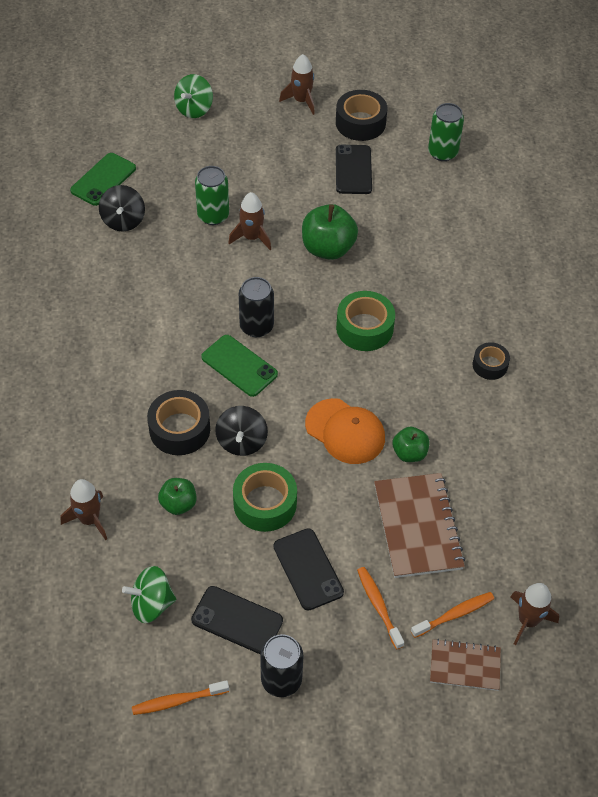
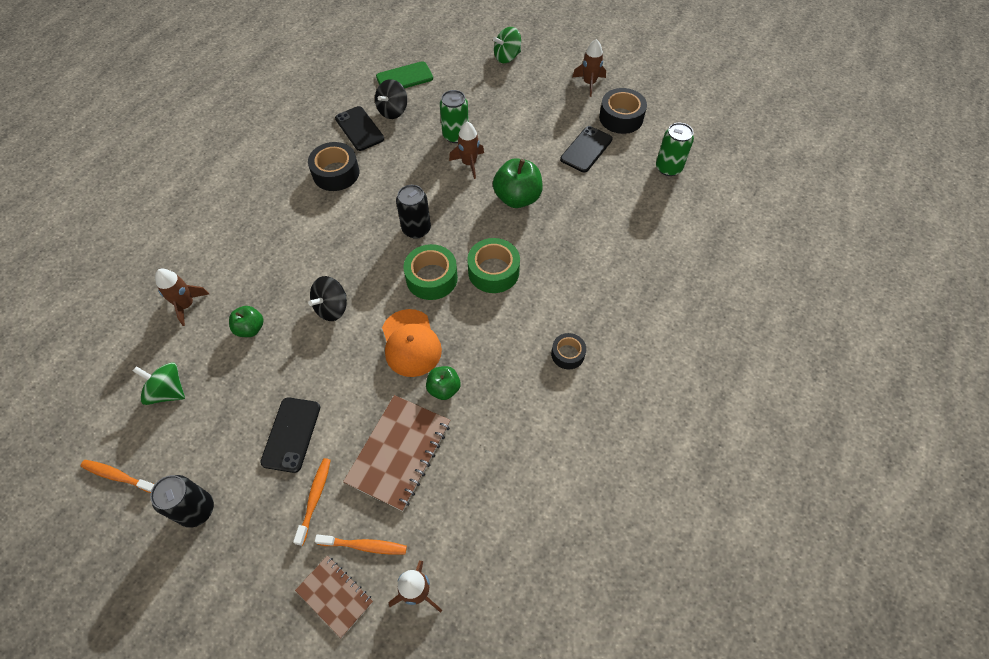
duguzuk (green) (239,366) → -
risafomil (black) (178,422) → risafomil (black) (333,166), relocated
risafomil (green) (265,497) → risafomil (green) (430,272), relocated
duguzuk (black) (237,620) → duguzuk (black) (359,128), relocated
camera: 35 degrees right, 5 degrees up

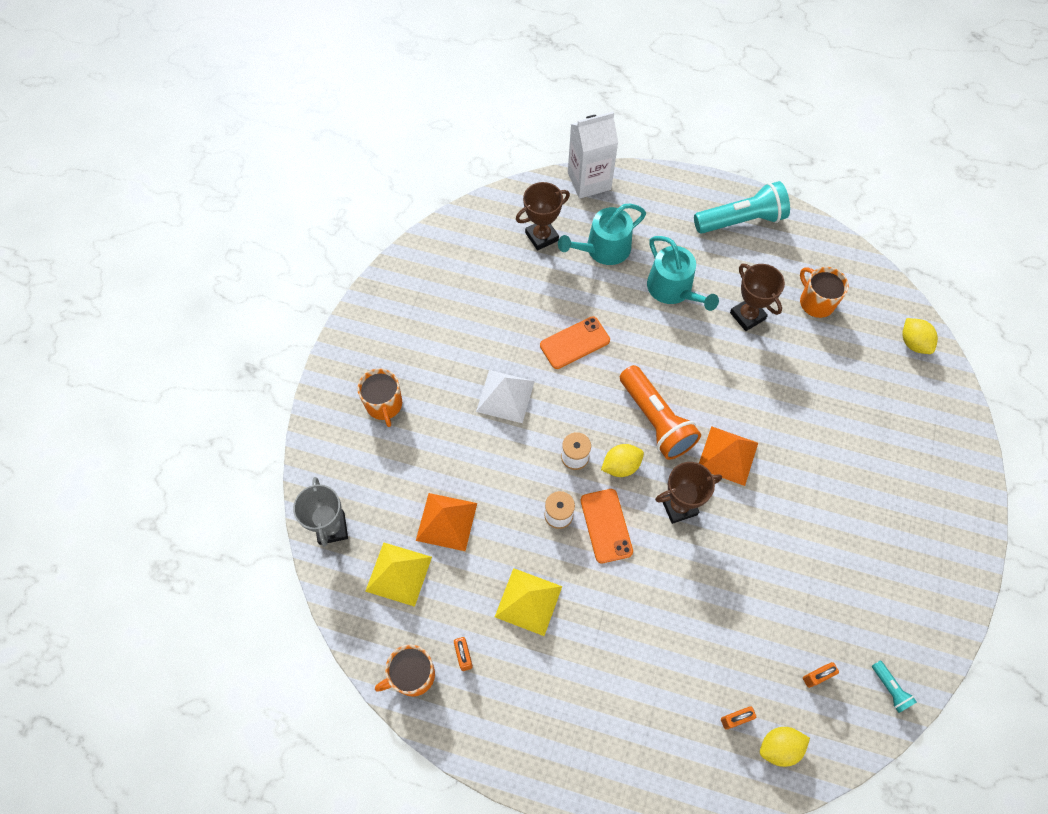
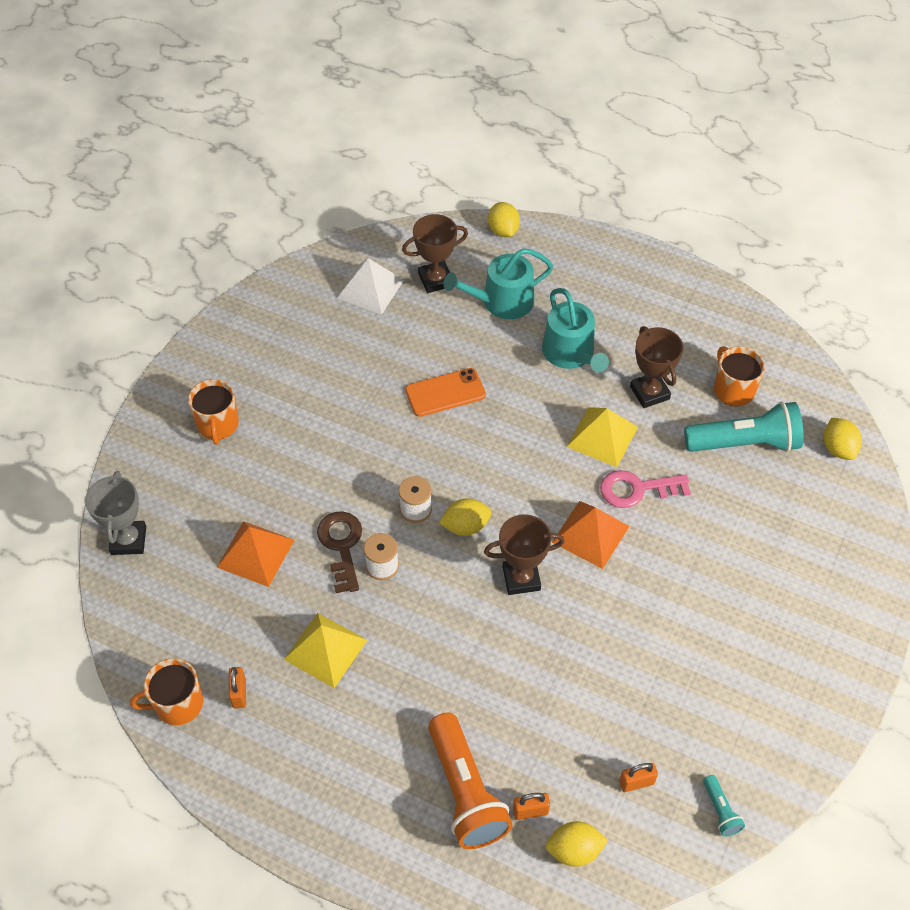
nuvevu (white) (593,155) → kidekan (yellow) (504,219)
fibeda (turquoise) (742,207) → fibeda (turquoise) (744,426), relocated
fibeda (orange) (660,412) → fibeda (orange) (470,781), relocated
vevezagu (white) (505,396) → vevezagu (white) (370,286), relocated
duguzuk (orange) (607,526) → -
vevezagu (yellow) (398,575) → vevezagu (yellow) (602,437), relocated
- → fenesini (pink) (645,489)
- → fenesini (brown) (339,552)
camera: 10 degrees right, 10 degrees down

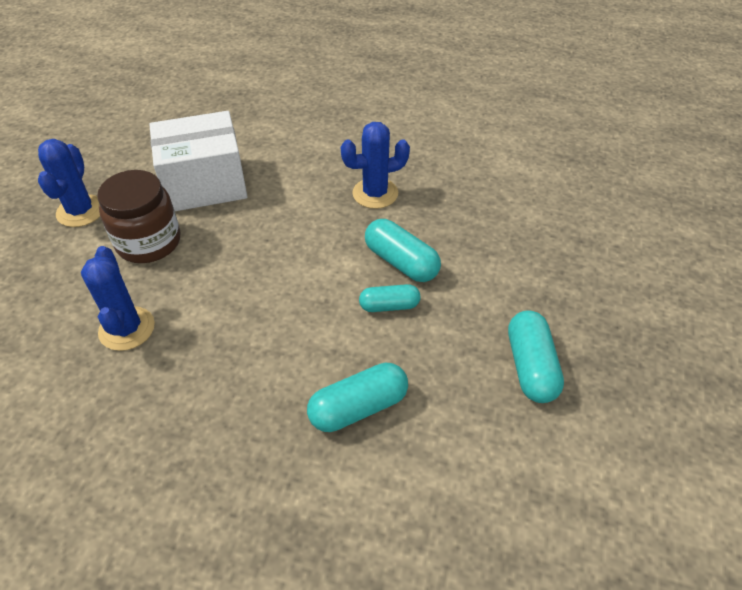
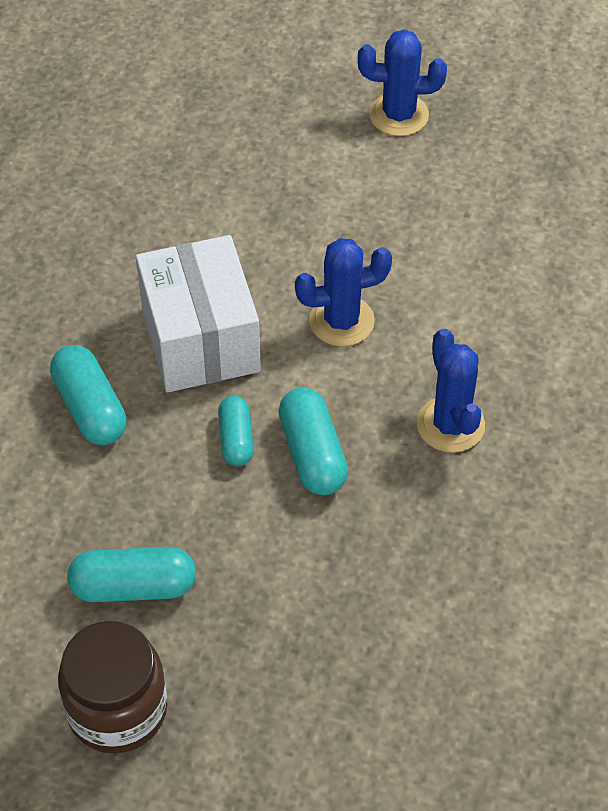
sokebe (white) (198,161) → sokebe (white) (198,313), relocated
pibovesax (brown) (138,216) → pibovesax (brown) (112,687), relocated
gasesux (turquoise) (403,250) → gasesux (turquoise) (313,441), 60 degrees counterclockwise
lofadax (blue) (118,298) → lofadax (blue) (343,292), relocated
camera: 90 degrees right, 5 degrees up

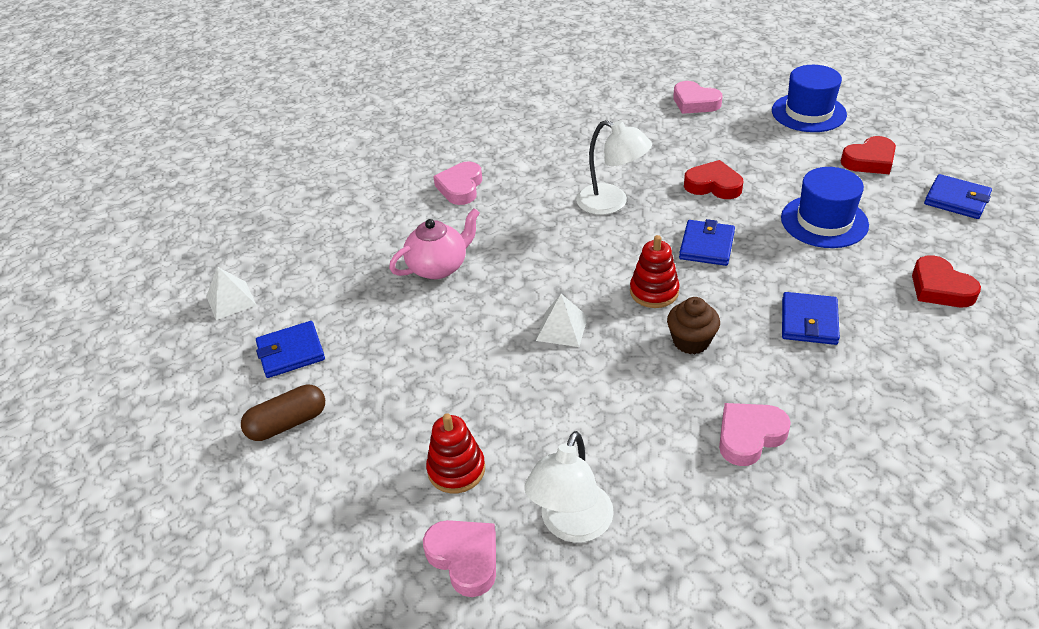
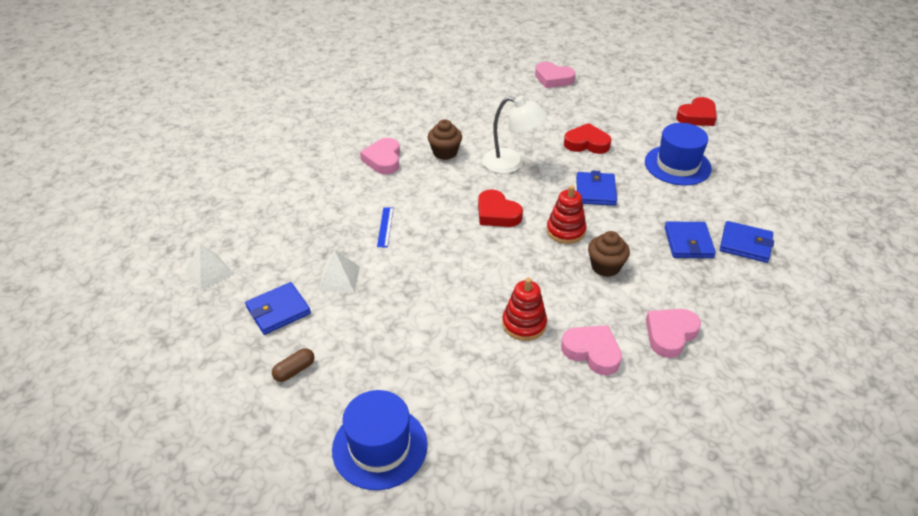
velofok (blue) (809,98) → velofok (blue) (380,440), relocated
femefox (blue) (958,196) → femefox (blue) (747,242), relocated
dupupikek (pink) (434,243) → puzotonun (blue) (385,227)
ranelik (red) (946,281) → ranelik (red) (500,208), relocated
vevezagu (white) (562,320) → vevezagu (white) (339,271), relocated
gasesux (brown) (283,412) → gasesux (brown) (293,365), x0.63
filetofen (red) (455,453) → filetofen (red) (524,309), relocated
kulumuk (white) (569,487) → -
ranelik (pink) (459,558) → ranelik (pink) (591,350), relocated
- → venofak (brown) (445,139)
camera: 15 degrees left, 0 degrees up

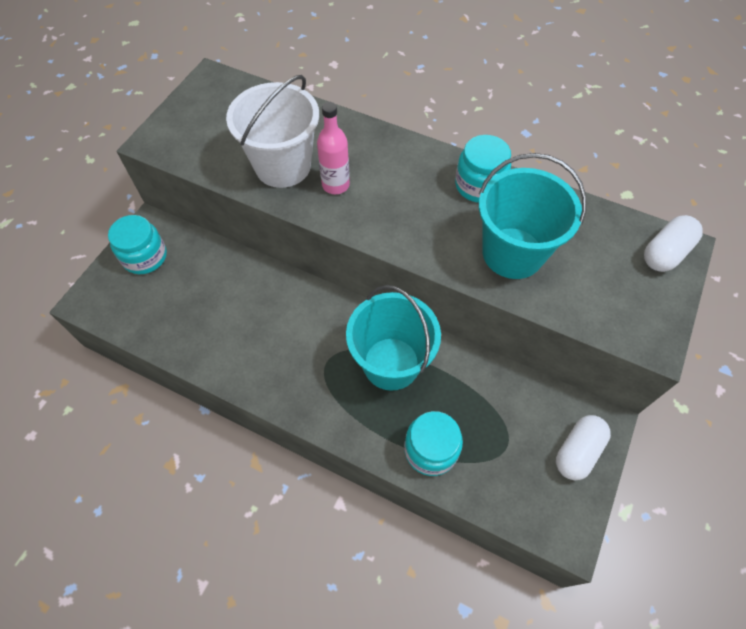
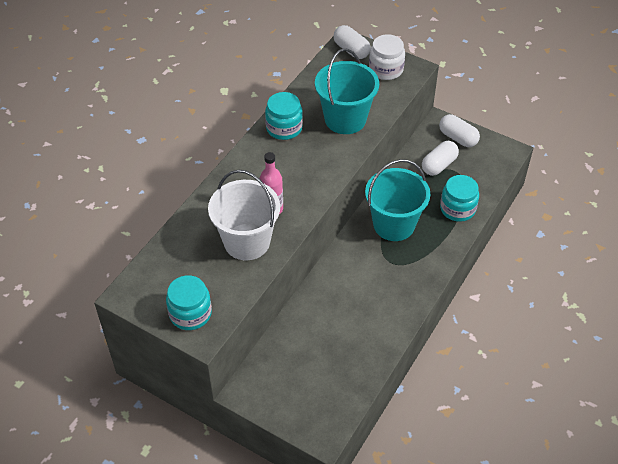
pibovesax (turquoise) (137,244) → pibovesax (turquoise) (189,302), relocated
- → pibovesax (white) (387,57)
- → gasesux (white) (440,158)
camera: 85 degrees left, 10 degrees down

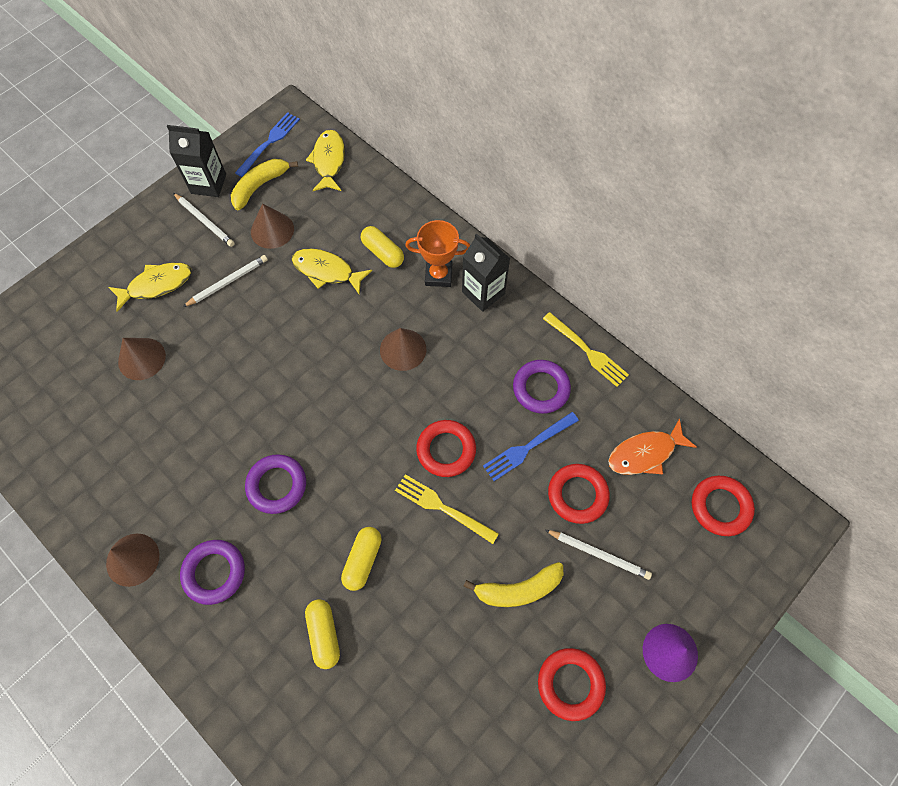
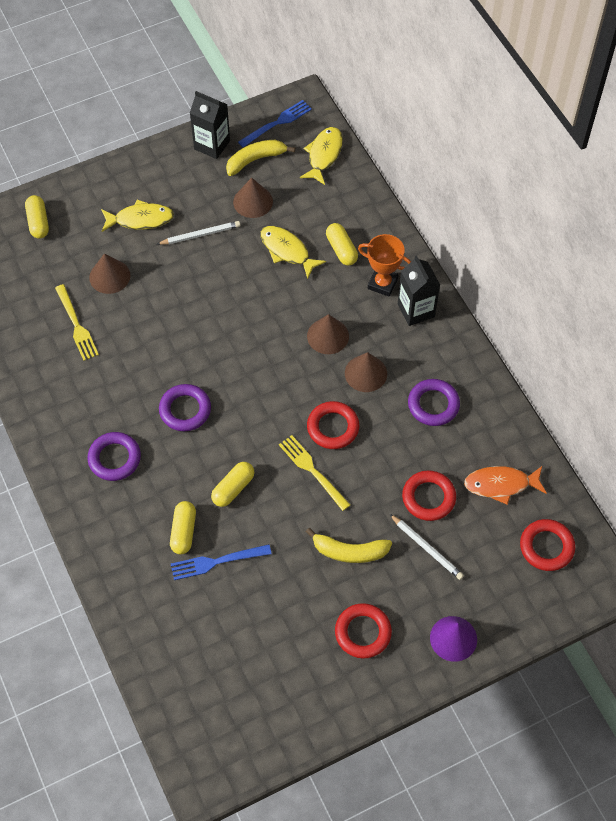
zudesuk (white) (204,220) → -
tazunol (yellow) (586,349) → tazunol (yellow) (77,322), relocated
tazunol (blue) (531,446) → tazunol (blue) (221,562), relocated
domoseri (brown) (132,560) → domoseri (brown) (366,372), relocated
- → gasesux (yellow) (37,217)
camera: 20 degrees right, 5 degrees down

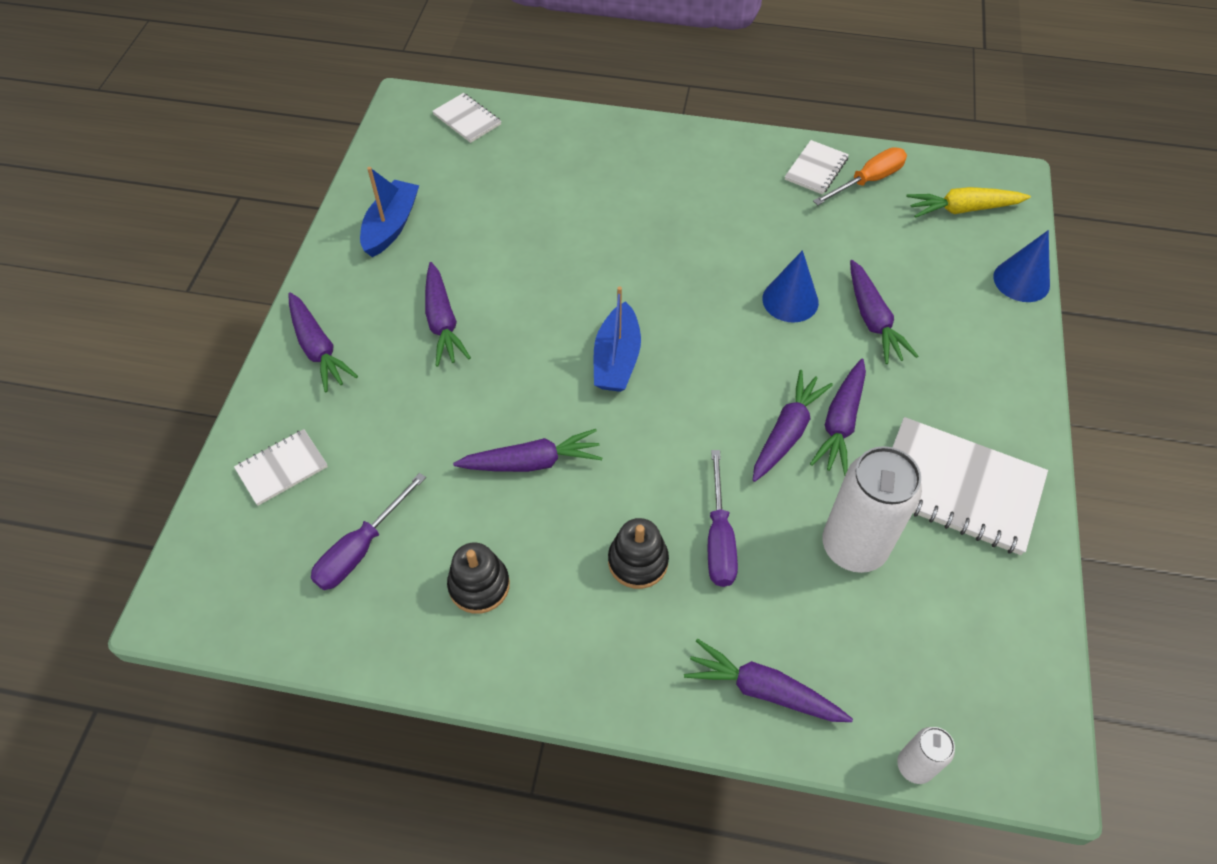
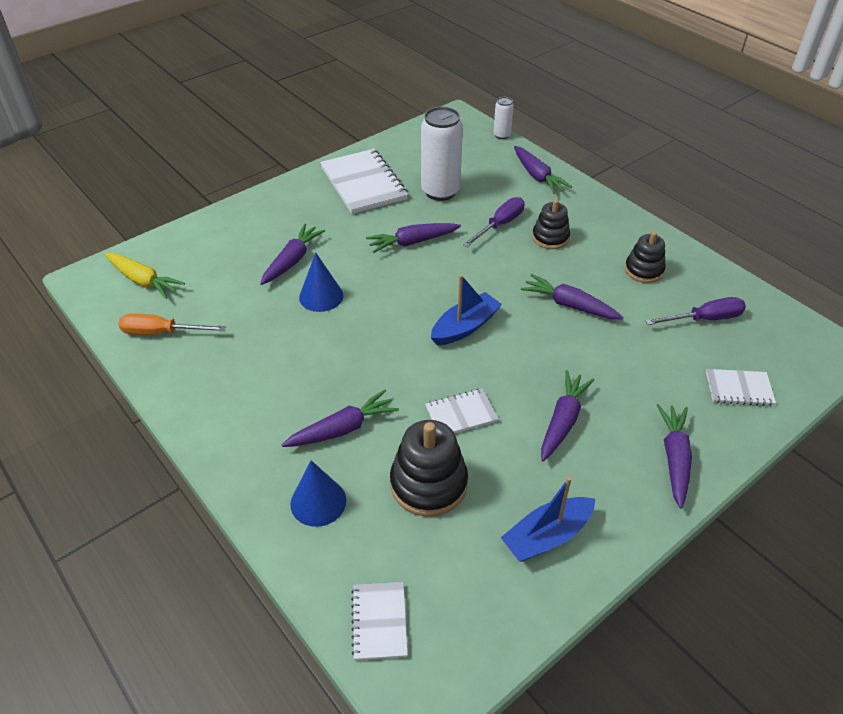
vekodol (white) (817,167) → vekodol (white) (461,411), relocated
domoseri (blue) (1021,266) → domoseri (blue) (318,493), relocated
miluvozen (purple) (838,417) → miluvozen (purple) (340,418), relocated
- → filetofen (black) (429,468)
camera: 140 degrees left, 10 degrees down

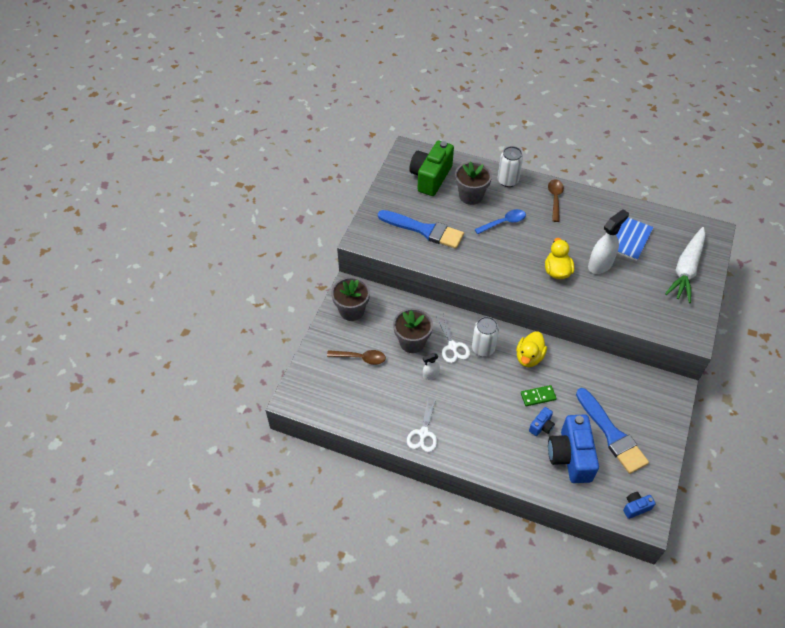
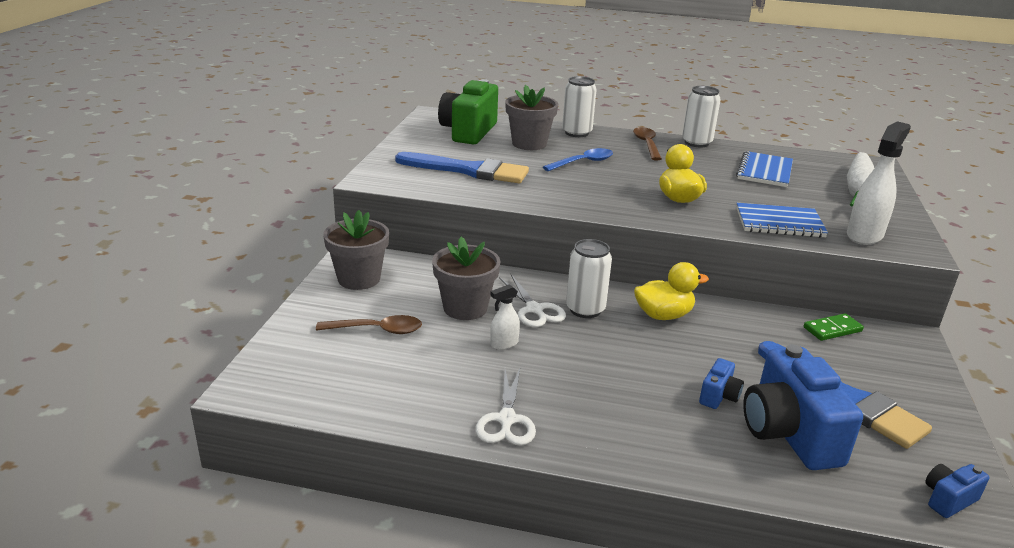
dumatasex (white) (608,241) → dumatasex (white) (879,183), relocated
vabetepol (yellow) (531,349) → vabetepol (yellow) (671,291), 120 degrees counterclockwise
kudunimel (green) (539,395) → kudunimel (green) (834,327), relocated
- → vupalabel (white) (701,116)
- → vekodol (blue) (782,220)
camera: 10 degrees left, 25 degrees down

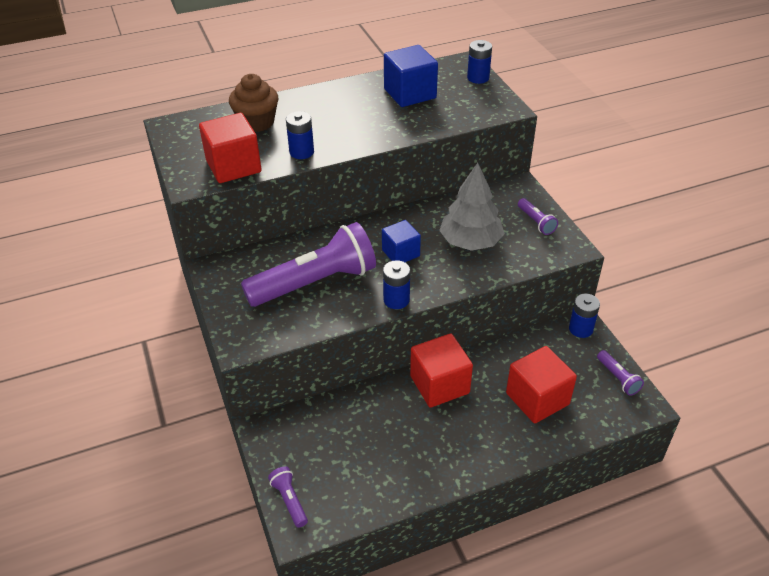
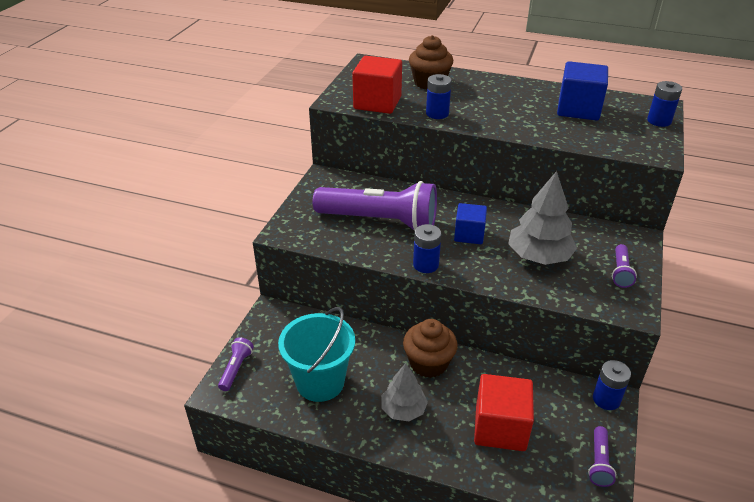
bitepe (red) (441,370) → venofak (brown) (430,348)
- → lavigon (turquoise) (316,354)
- → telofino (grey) (404,392)
camera: 40 degrees right, 5 degrees down

